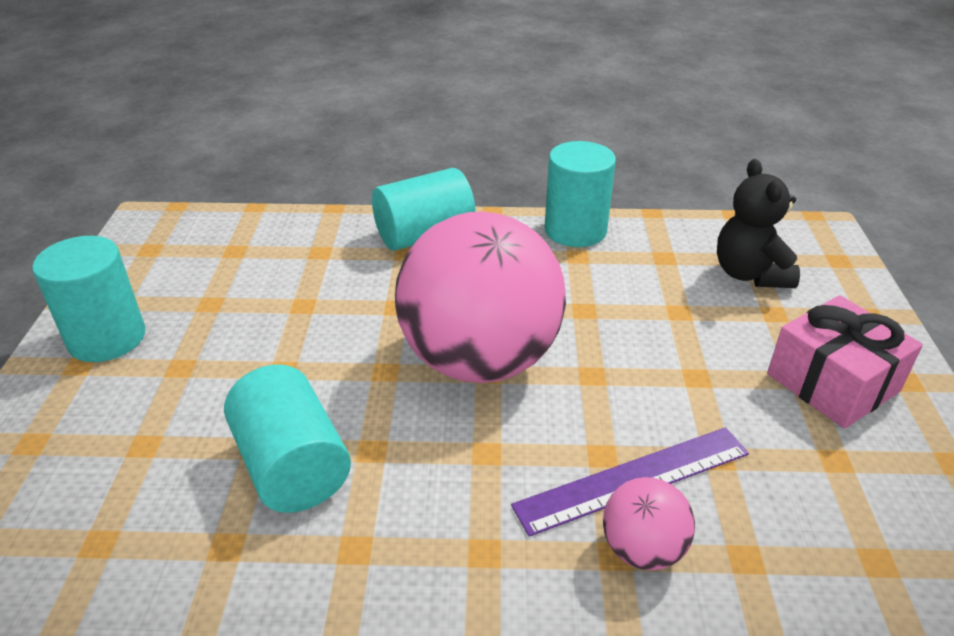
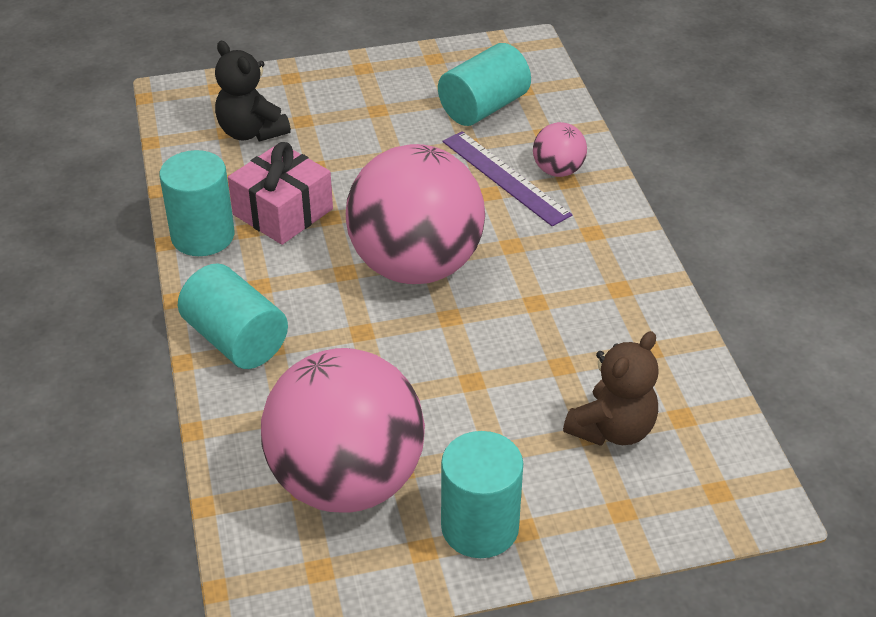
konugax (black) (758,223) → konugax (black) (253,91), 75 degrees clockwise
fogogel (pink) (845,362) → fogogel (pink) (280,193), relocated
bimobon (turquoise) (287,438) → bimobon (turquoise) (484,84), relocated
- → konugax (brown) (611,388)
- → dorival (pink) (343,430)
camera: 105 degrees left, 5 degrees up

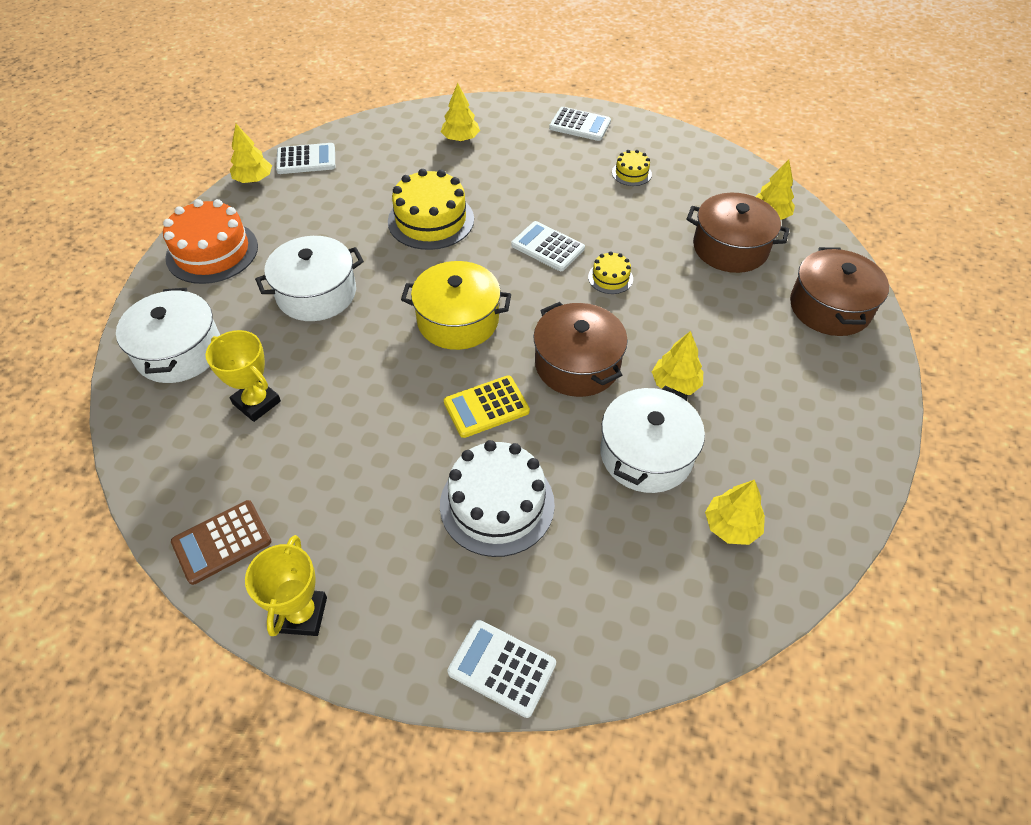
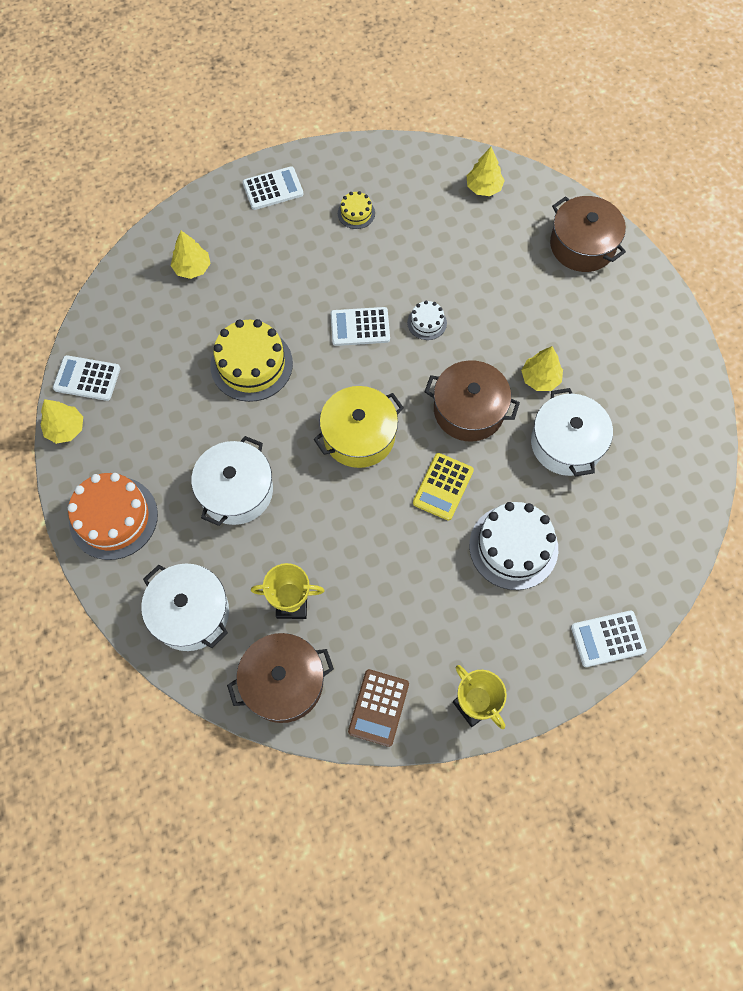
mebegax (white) (305,158) → mebegax (white) (86,378), 120 degrees counterclockwise
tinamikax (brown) (738,233) → tinamikax (brown) (280,678), relocated
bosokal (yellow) (610,272) → bosokal (white) (427,320)
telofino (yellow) (735,512) → -
camera: 40 degrees left, 15 degrees up

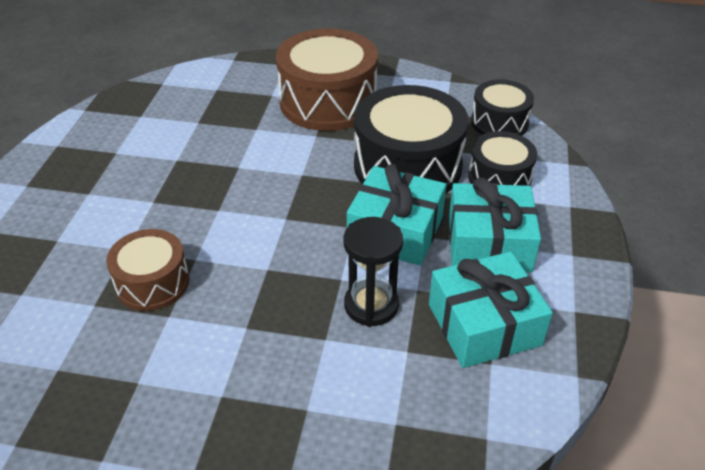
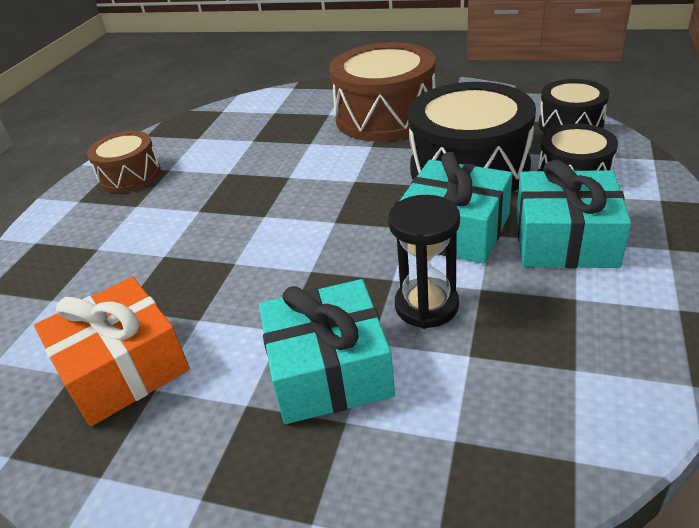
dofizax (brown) (147,270) → dofizax (brown) (124,162), relocated
fogogel (turquoise) (491,309) → fogogel (turquoise) (327,351), relocated
- → fogogel (orange) (112,351)
camera: 10 degrees right, 5 degrees down

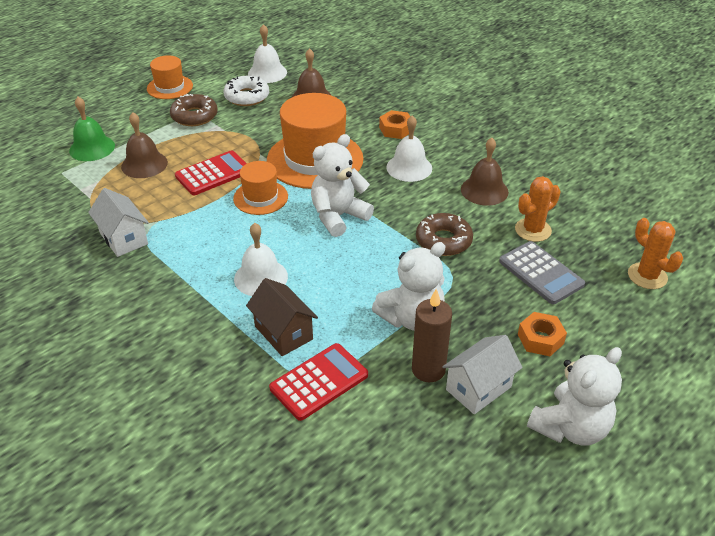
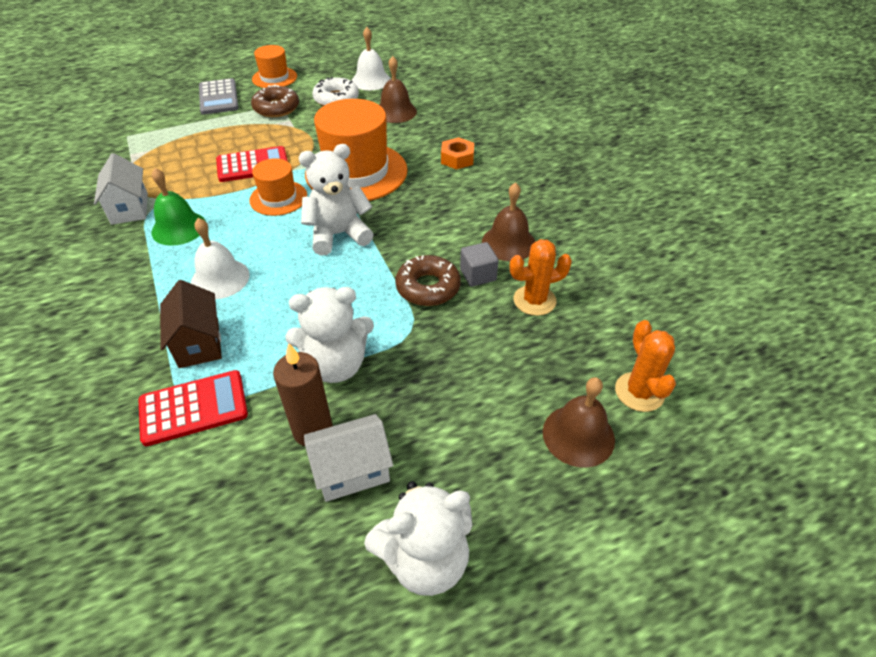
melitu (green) (92,129) → melitu (green) (178,207), relocated
melitu (brown) (144,145) → melitu (brown) (579,422), relocated
melitu (white) (409,148) → -
mebegax (grey) (542,272) → mebegax (grey) (219,96), relocated
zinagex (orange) (542,334) → -
- → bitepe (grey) (479,264)
camera: 20 degrees right, 5 degrees up

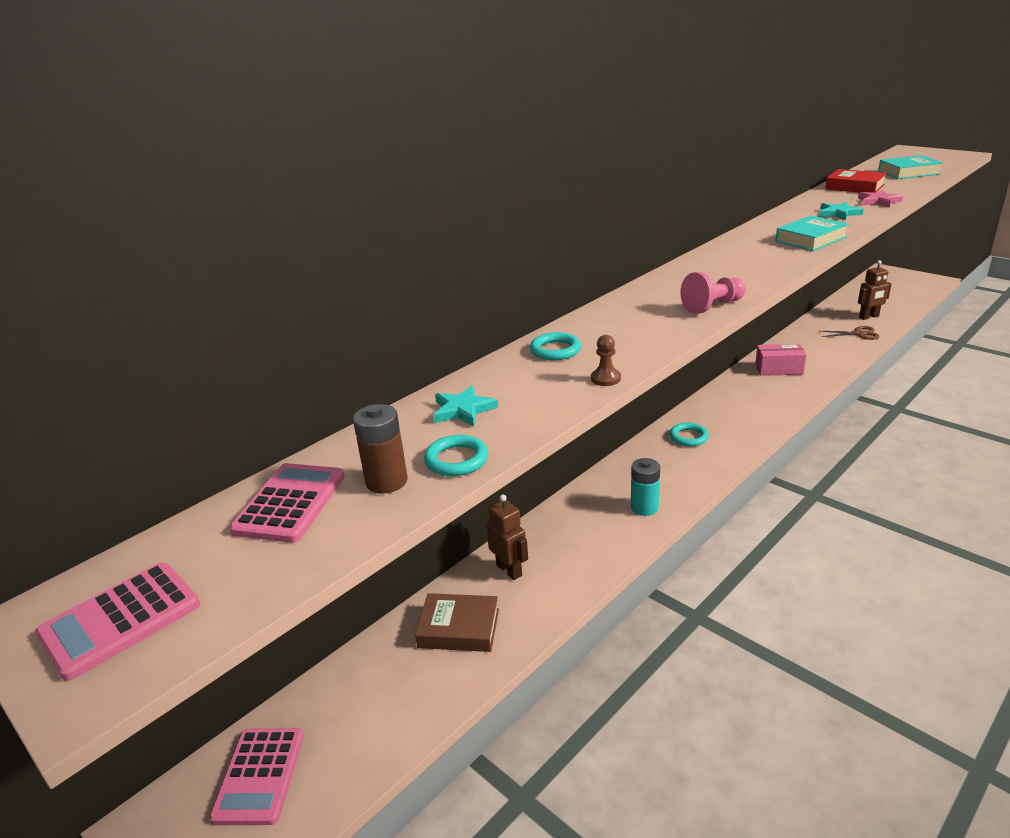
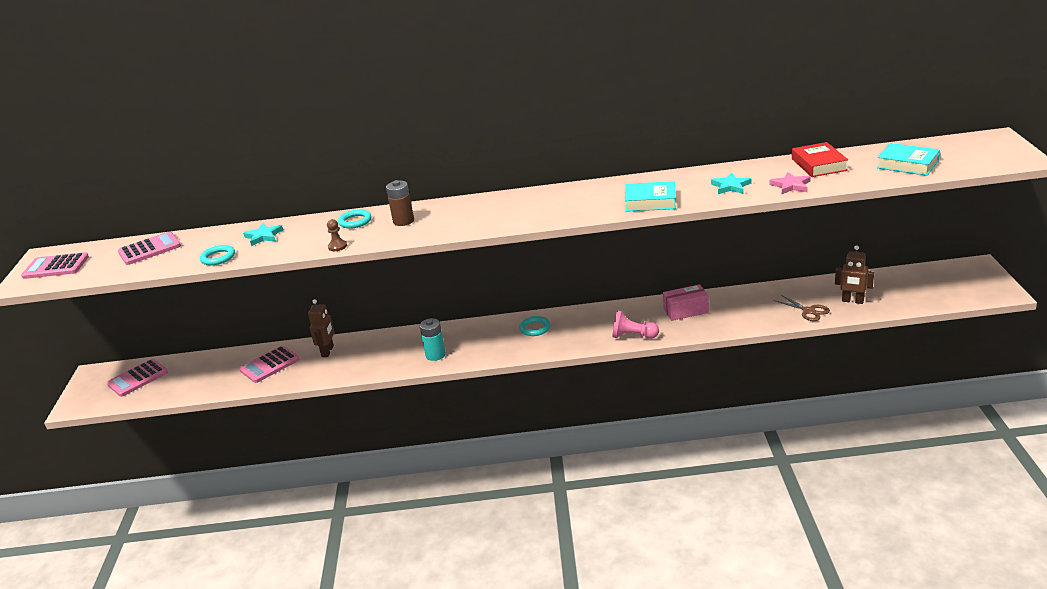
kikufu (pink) (713,293) → kikufu (pink) (635,324), relocated
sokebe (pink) (780,360) → sokebe (pink) (686,302), 60 degrees counterclockwise
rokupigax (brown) (380,449) → rokupigax (brown) (400,203), relocated
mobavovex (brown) (457,622) → mebegax (pink) (269,364)
camera: 45 degrees right, 0 degrees up

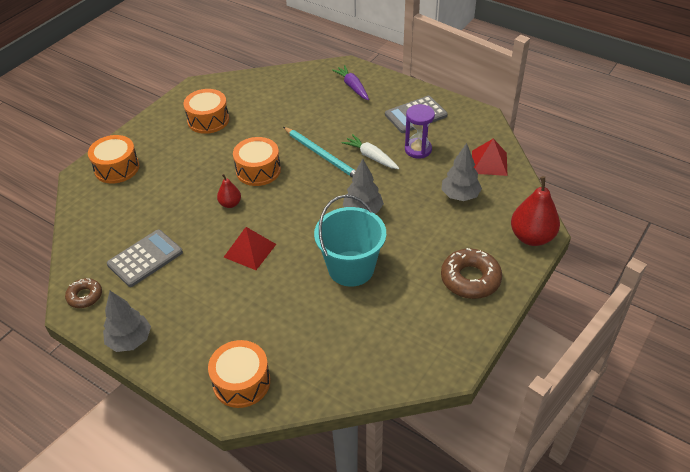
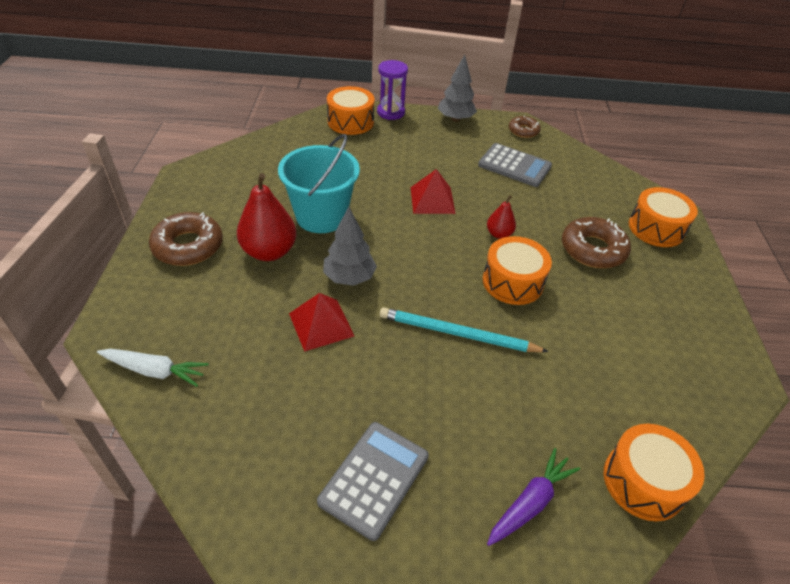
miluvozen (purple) (350,82) → miluvozen (purple) (533,497), 75 degrees counterclockwise
dofizax (orange) (206,111) → dofizax (orange) (654,472), relocated
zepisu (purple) (420,131) → zepisu (purple) (392,90), relocated
miluvozen (white) (370,151) → miluvozen (white) (153,368), relocated
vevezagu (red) (490,157) → vevezagu (red) (321,322), relocated
telofino (grey) (461,172) → -
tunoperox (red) (535,211) → tunoperox (red) (266,217), relocated
mebegax (grey) (145,258) → mebegax (grey) (515,165), 75 degrees counterclockwise
- → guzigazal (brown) (596,242)
camera: 145 degrees right, 0 degrees up

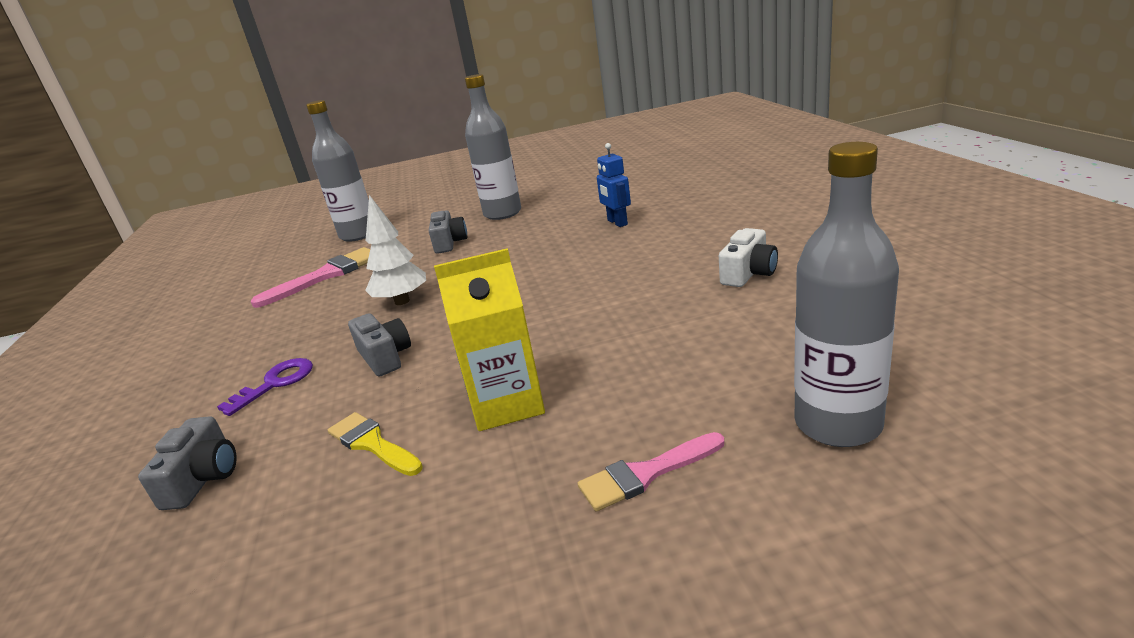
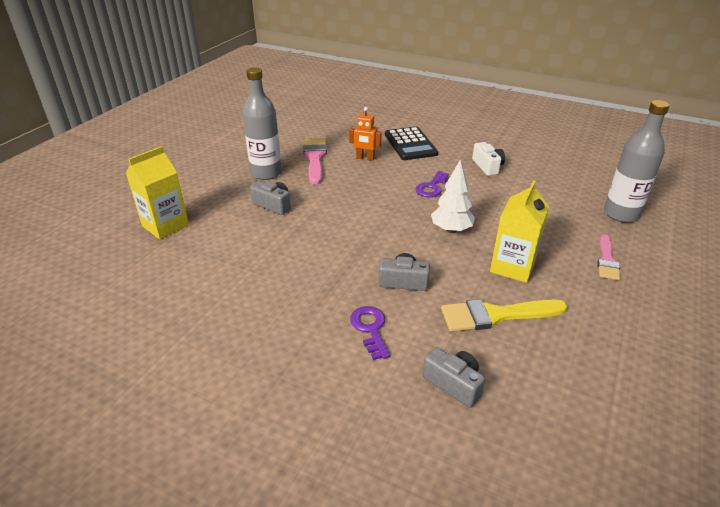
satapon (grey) (337,171) → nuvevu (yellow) (157,192)
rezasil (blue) (614,185) → rezasil (orange) (365,134)
telofino (white) (395,250) → telofino (white) (453,196), relocated
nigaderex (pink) (310,277) → nigaderex (pink) (315,161), relocated
nigaderex (yellow) (375,444) → nigaderex (yellow) (504,315), x1.57
- → mebegax (black) (411,143)
- → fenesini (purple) (432,184)
camera: 55 degrees left, 10 degrees up

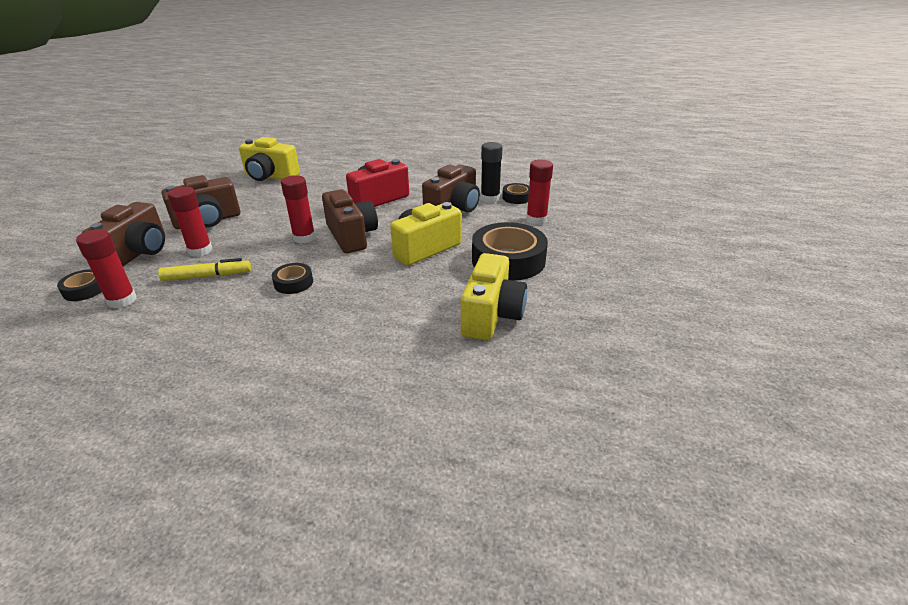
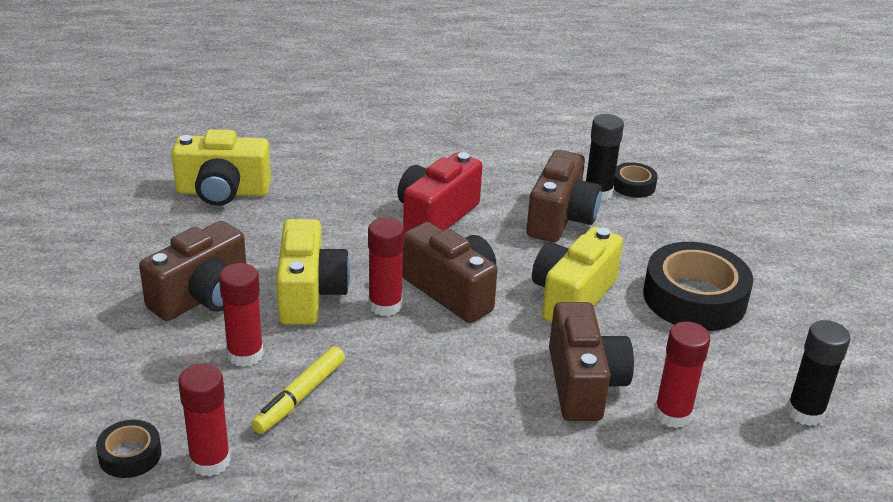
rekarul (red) (539,192) → rekarul (red) (682,374), relocated
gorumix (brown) (123,234) → gorumix (brown) (591,361), relocated
gorumix (yellow) (494,296) → gorumix (yellow) (313,272), relocated
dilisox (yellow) (204,269) → dilisox (yellow) (298,390), 150 degrees clockwise
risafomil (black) (292,278) → -
- → rekarul (black) (819,373)
camera: 20 degrees left, 0 degrees up

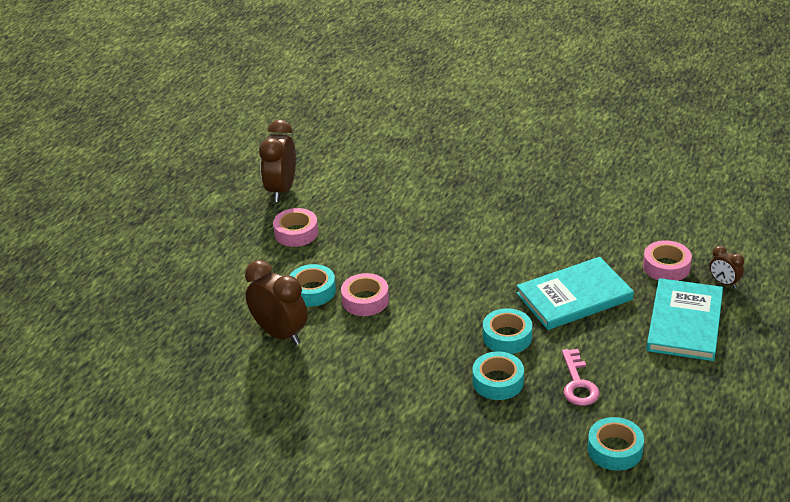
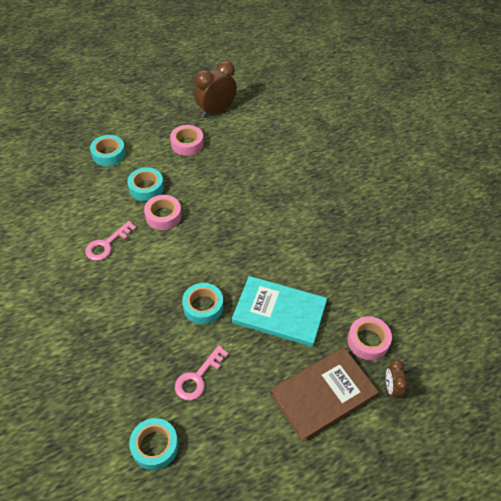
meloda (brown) (276,302) → -
mobavovex (turquoise) (684,319) → mobavovex (brown) (324,394)
risafomil (turquoise) (498,375) → risafomil (turquoise) (108,150), relocated
- → fenesini (pink) (110,241)
camera: 40 degrees right, 15 degrees up

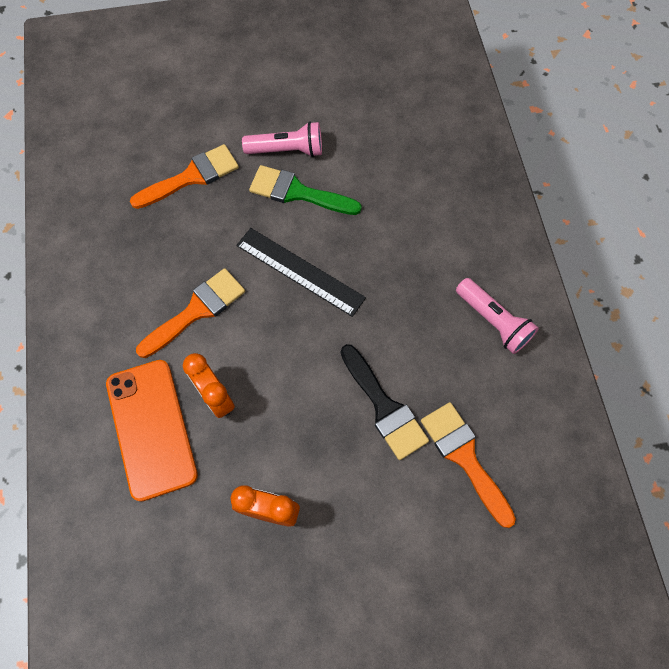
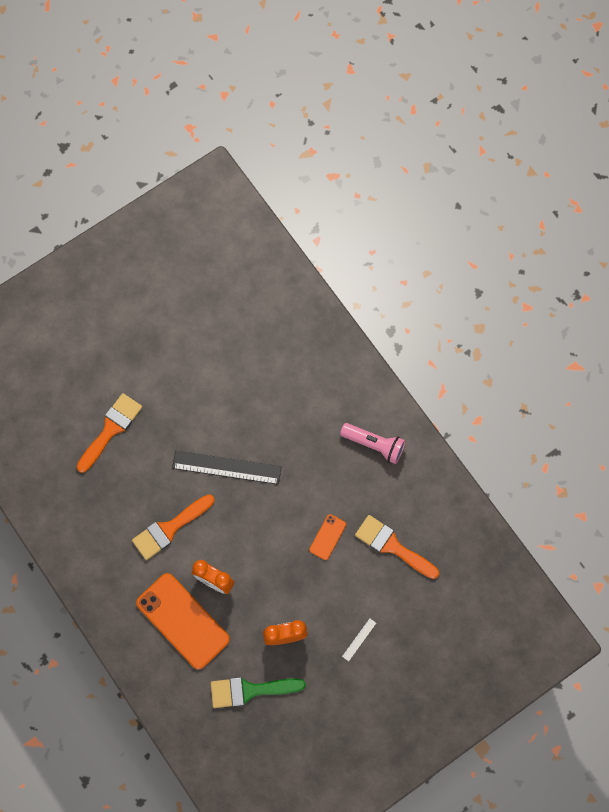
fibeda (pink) (282,139) → -
nigaderex (green) (305,190) → nigaderex (green) (258,692), relocated
nigaderex (orange) (190,313) → nigaderex (orange) (173,527), 150 degrees counterclockwise
nigaderex (black) (385,402) → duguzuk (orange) (327,537)
- → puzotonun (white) (359,640)
camera: 25 degrees left, 5 degrees up

